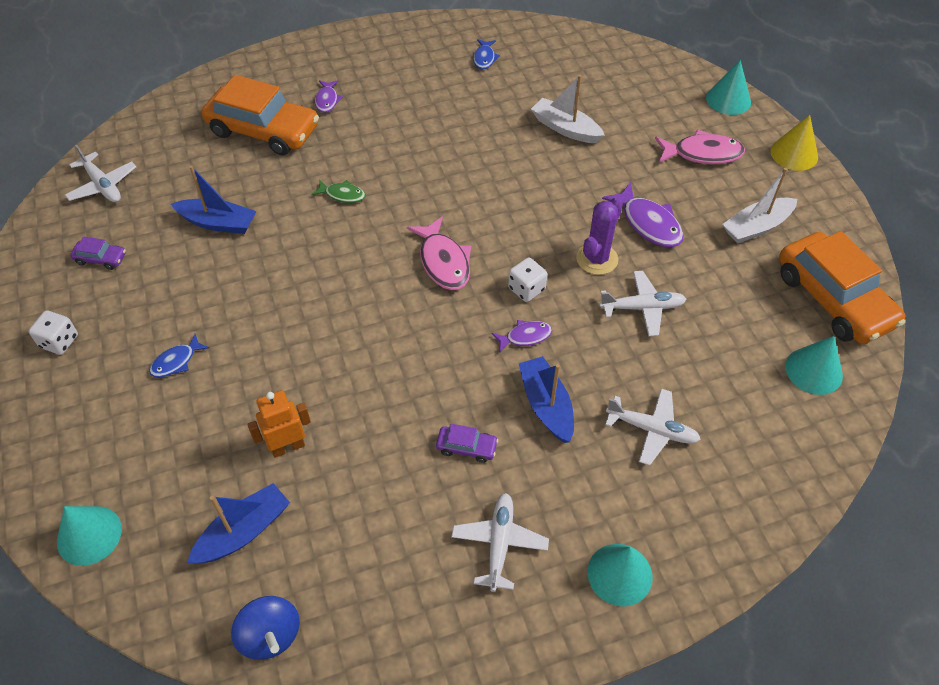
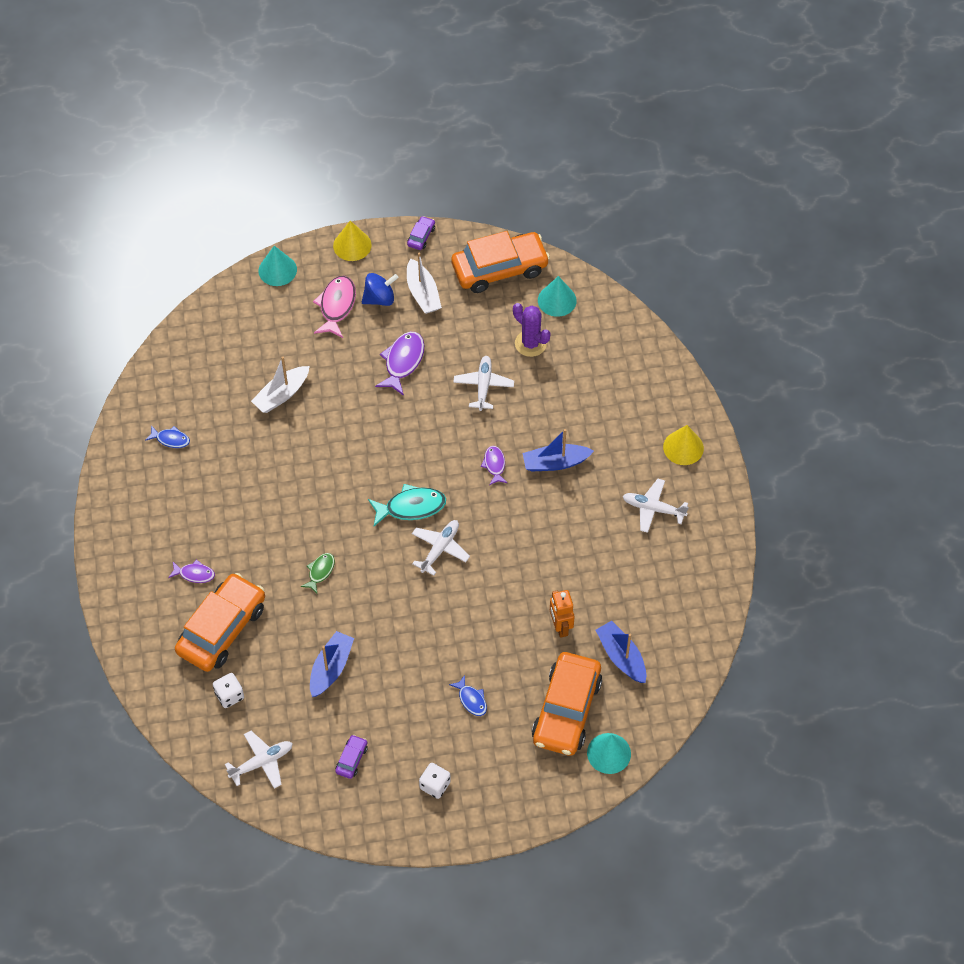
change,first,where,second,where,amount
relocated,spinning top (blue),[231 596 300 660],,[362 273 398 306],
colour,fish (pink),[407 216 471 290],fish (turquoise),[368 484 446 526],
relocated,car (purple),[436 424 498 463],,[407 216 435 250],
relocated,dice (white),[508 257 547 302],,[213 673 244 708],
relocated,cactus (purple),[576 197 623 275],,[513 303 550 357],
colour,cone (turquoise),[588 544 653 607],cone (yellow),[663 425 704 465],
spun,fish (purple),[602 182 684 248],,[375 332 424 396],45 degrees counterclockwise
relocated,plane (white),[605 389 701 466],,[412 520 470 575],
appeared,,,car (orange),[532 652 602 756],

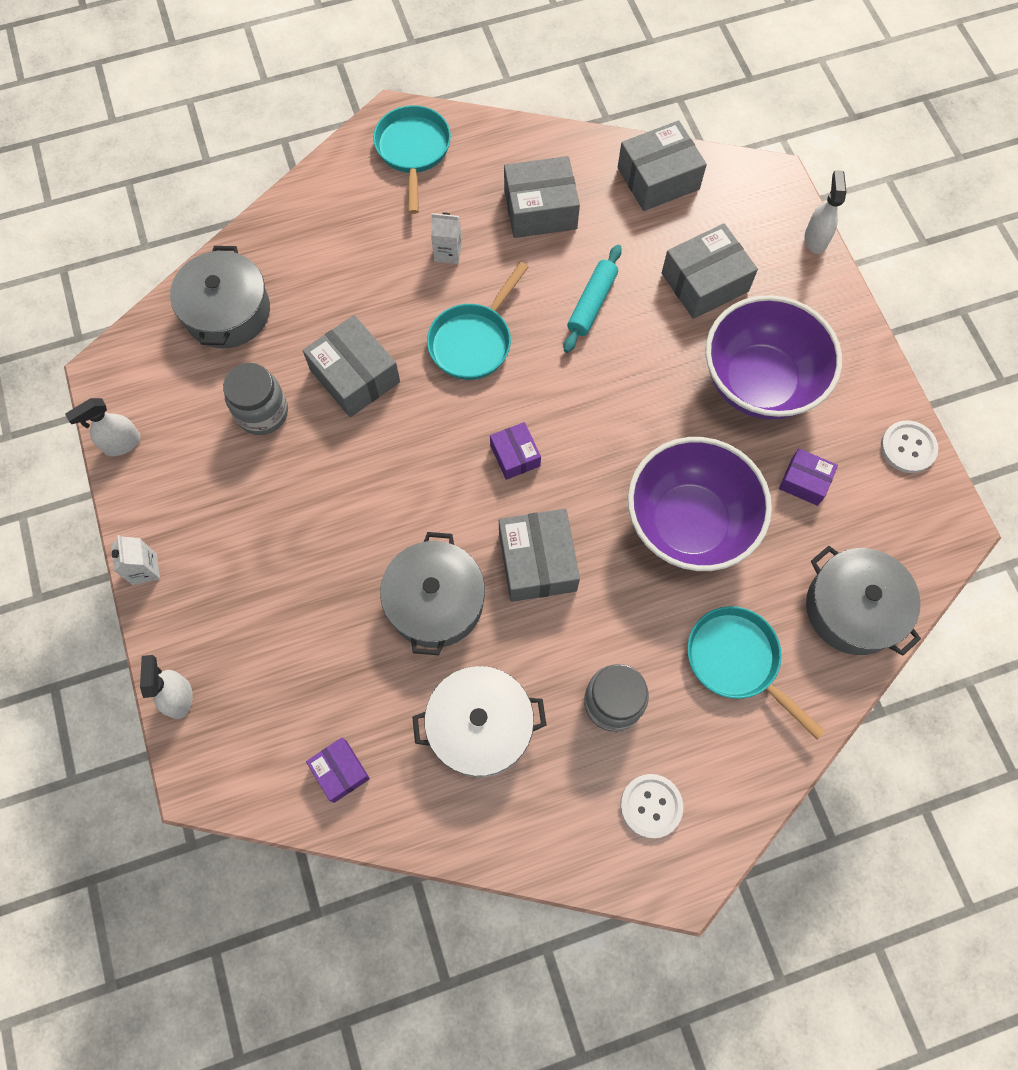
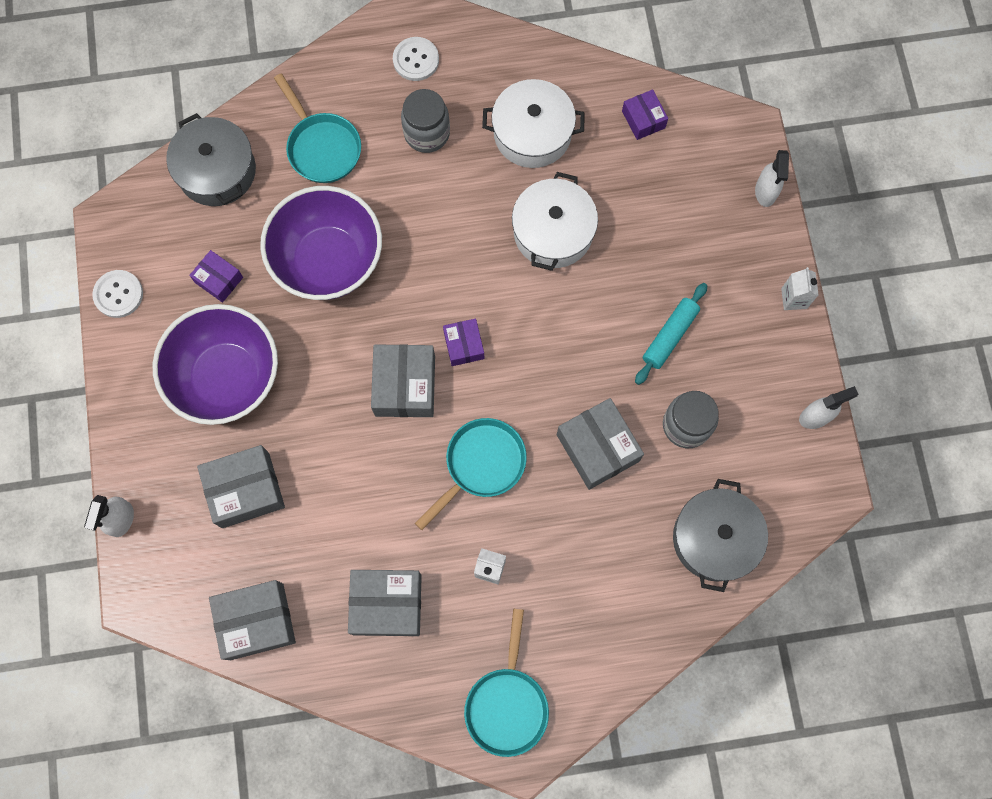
change,first,where,second,where,amount
colour,pot (grey),[380 532 485 655],pot (white),[512 172 598 271],
relocated,box (grey),[499 509 580 602],,[371 344 435 417],
relocated,rolling pin (turquoise),[564 245 622 353],,[635 283 707 385],

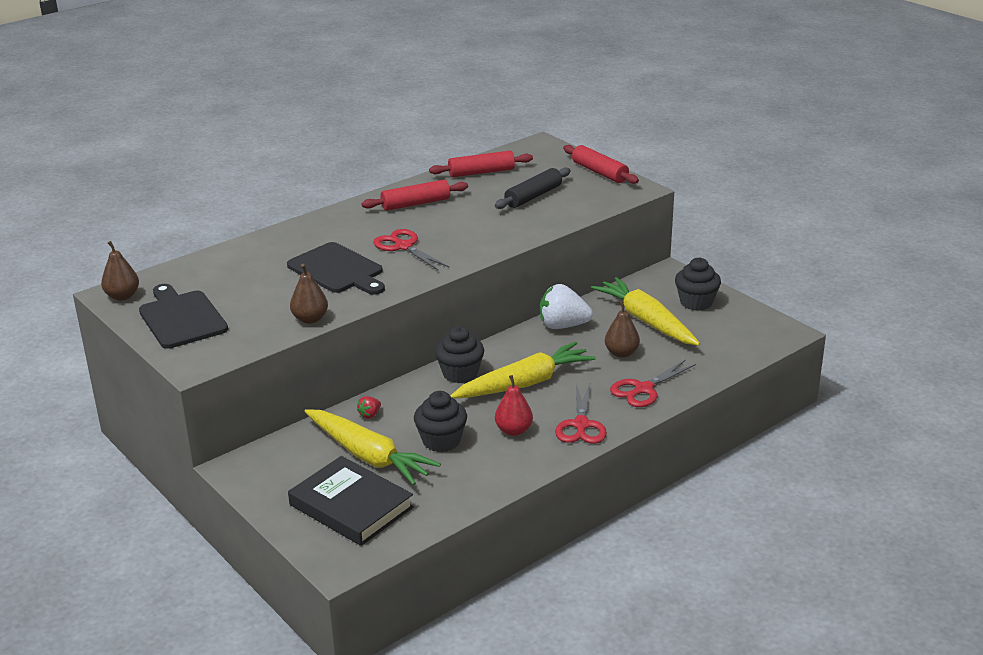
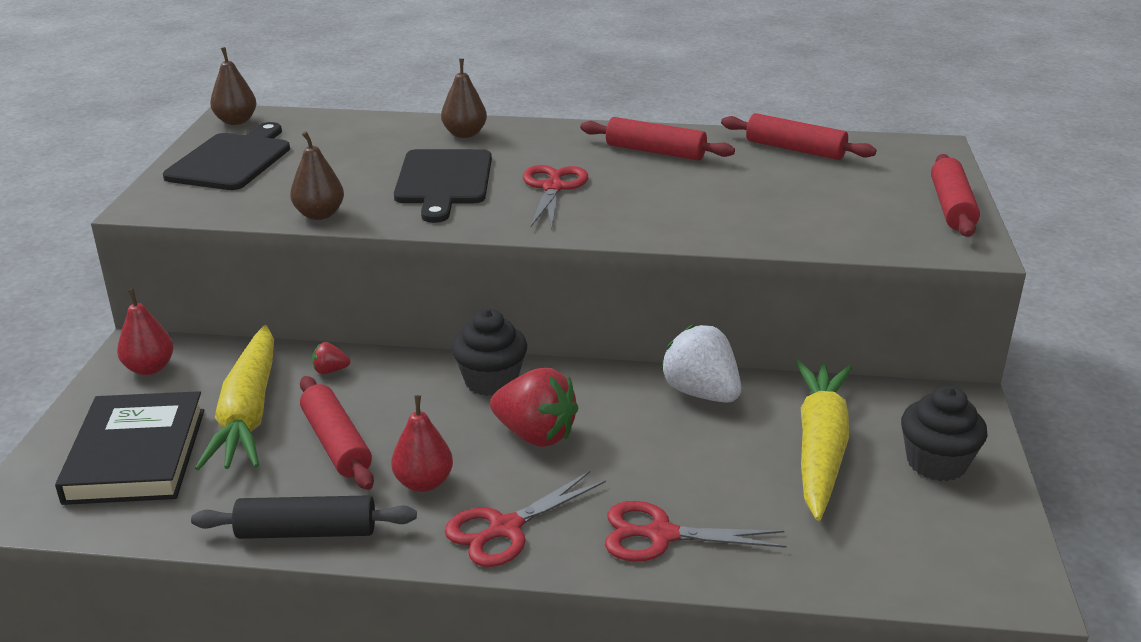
change,first,where,second,where,amount
exchanged,cupcake (black),[414 391 467 452],rolling pin (red),[300 376 374 490],
exchanged,carrot (yellow),[450 342 596 398],strawberry (red),[490 368 578 447],
relocated,rolling pin (black),[495 167 571 209],,[191 495 417 539],
relocated,pear (brown),[605 301 640 358],,[441 59 487 138],
appeared,,,pear (red),[117 289 174 375],

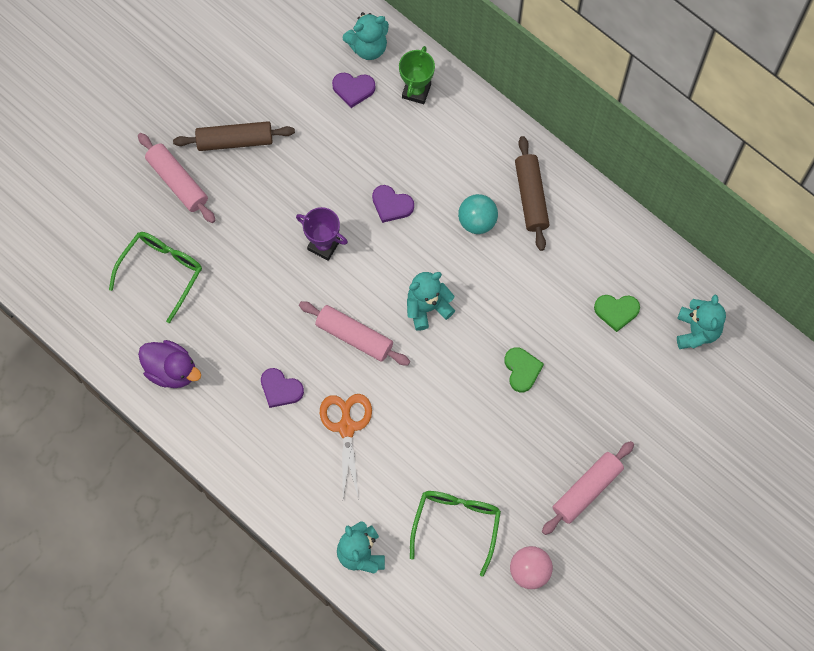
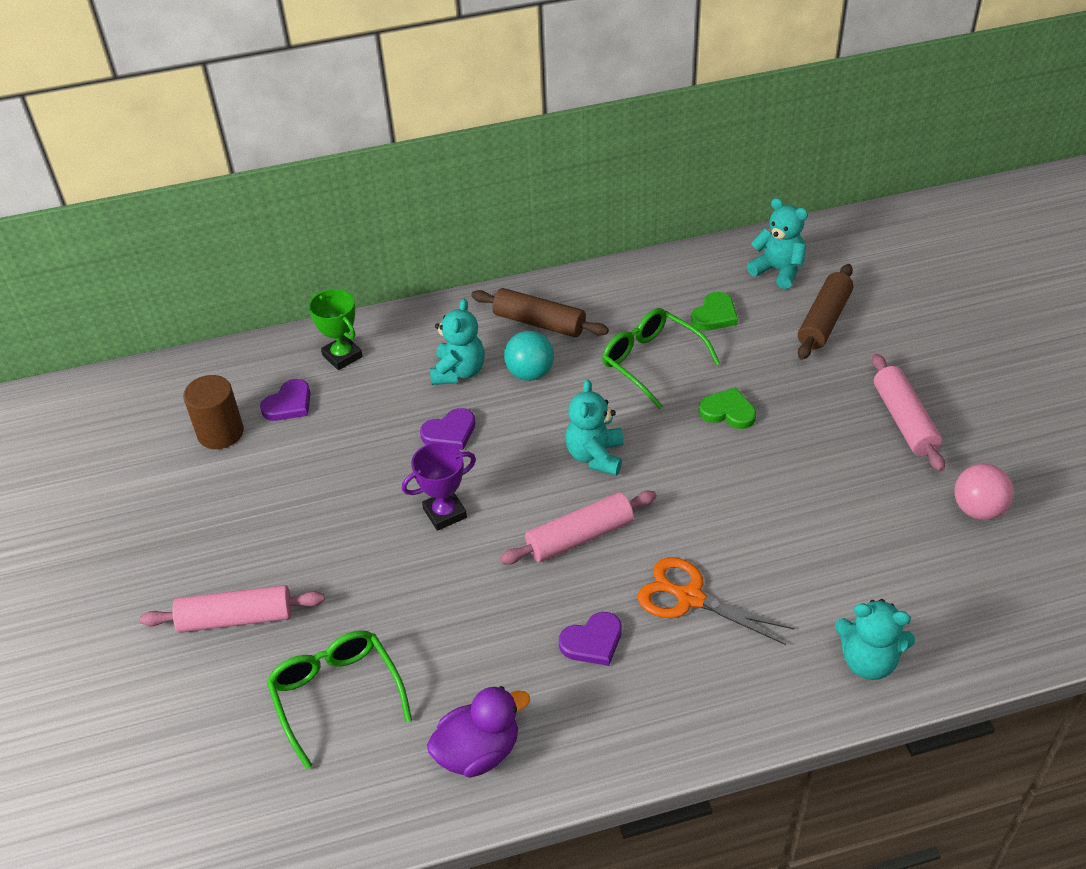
change,first,where,second,where,amount
relocated,rolling pin (brown),[173 121 295 151],,[798 264 853 360],
relocated,teddy bear (turquoise),[343 12 389 60],,[430 299 485 385],
relocated,glasses (green),[410 491 501 577],,[602 308 720 409],
appeared,,,cylinder (brown),[183 375 244 449],

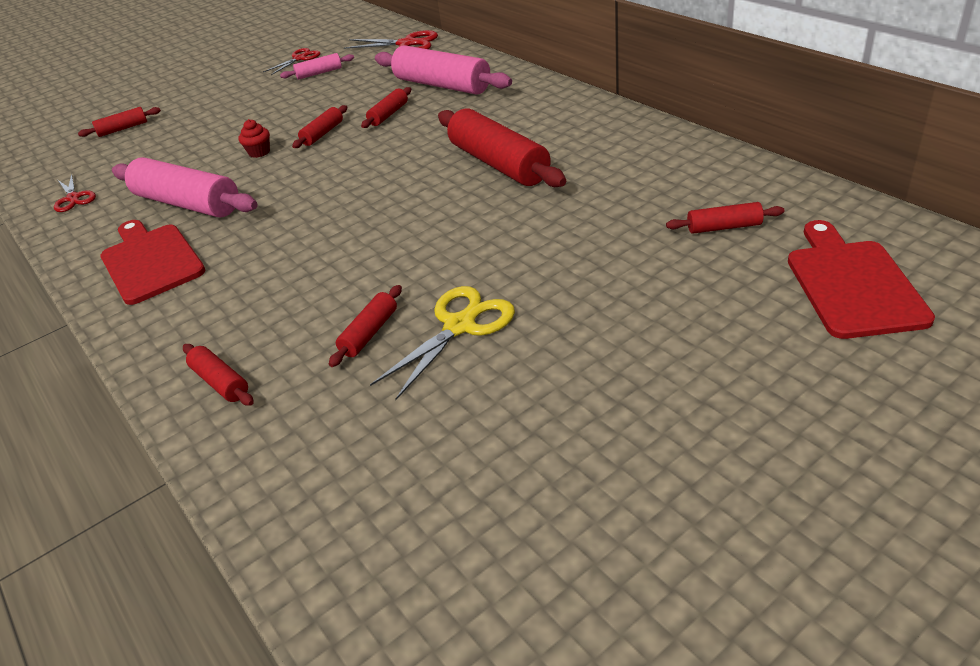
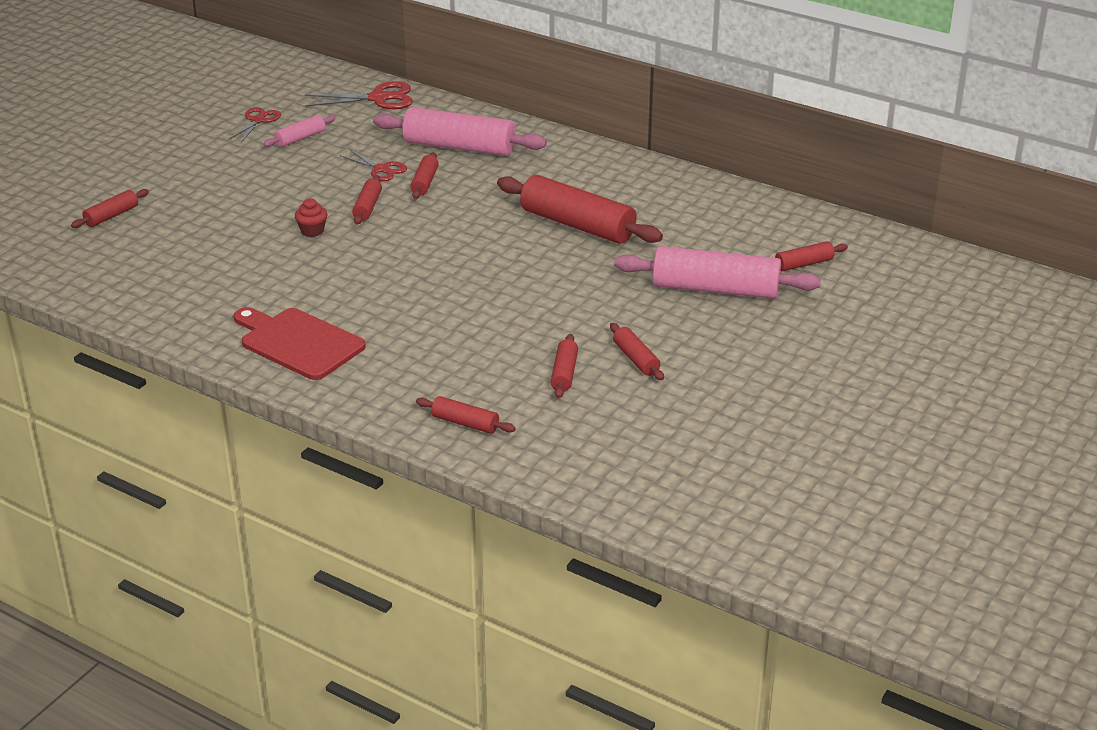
change,first,where,second,where,amount
relocated,scissors (red),[54 174 96 212],,[341 150 407 181],
relocated,rolling pin (pink),[112 157 258 218],,[614 246 821 299],
exchanged,scissors (yellow),[370 286 515 400],rolling pin (red),[610 323 664 380],
missing,cutting board (red),[788 220 935 339],,,

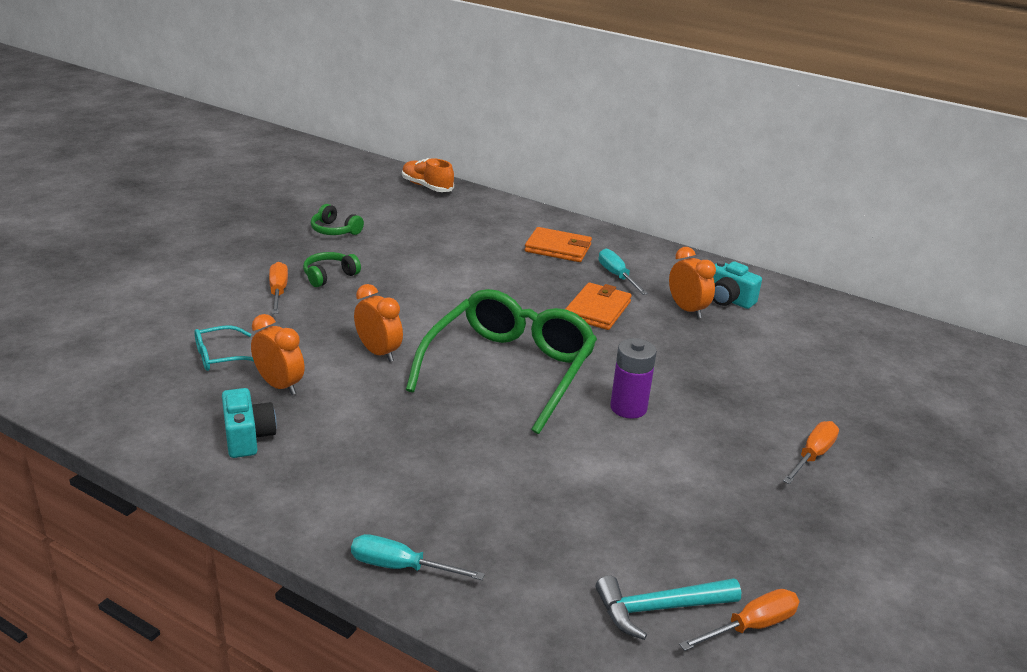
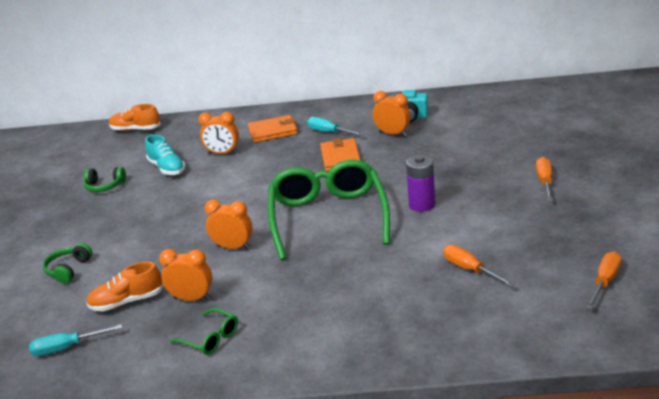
change,first,where,second,where,amount
exchanged,glasses (turquoise),[195 325 254 371],shoe (orange),[86 262 163 311],
exchanged,camera (turquoise),[222 388 277 458],glasses (green),[170 308 238 355],
relocated,screwdriver (orange),[269 262 288 314],,[443 245 515 287],
relocated,headphones (green),[303 252 361 287],,[43 243 93 283],
relocated,screwdriver (turquoise),[351 534 485 580],,[29 324 122 356],
missing,hammer (turquoise),[596 575 741 640],,,
appeared,,,shoe (turquoise),[145 134 185 175],
appeared,,,clock (orange),[198 112 239 154],

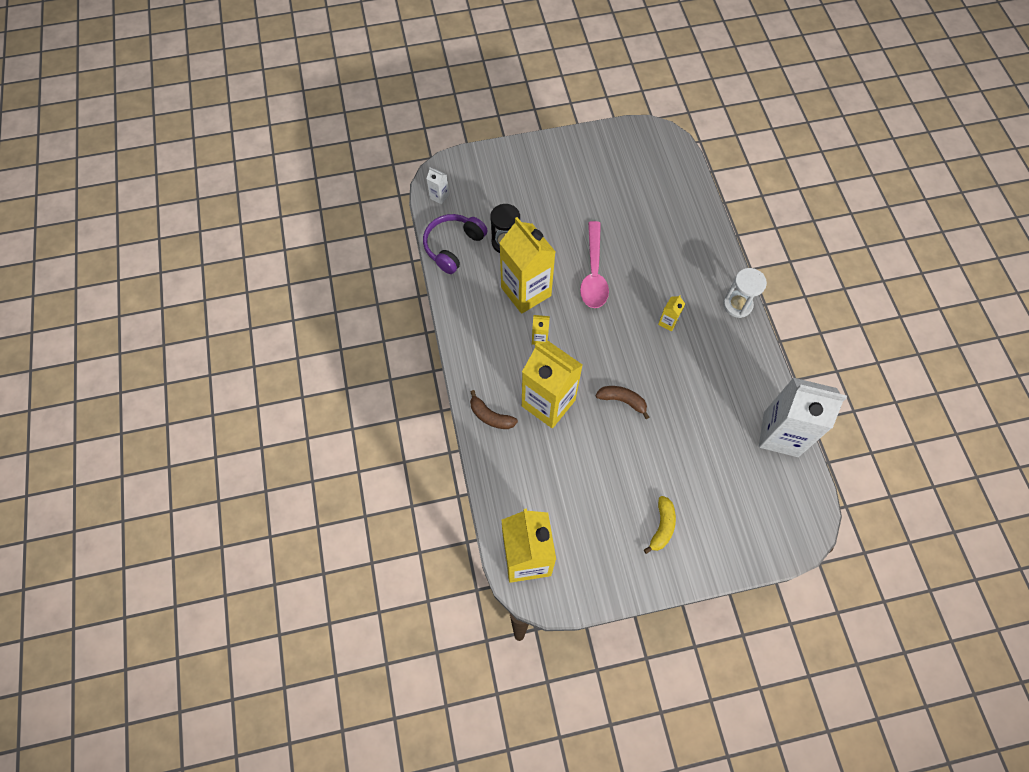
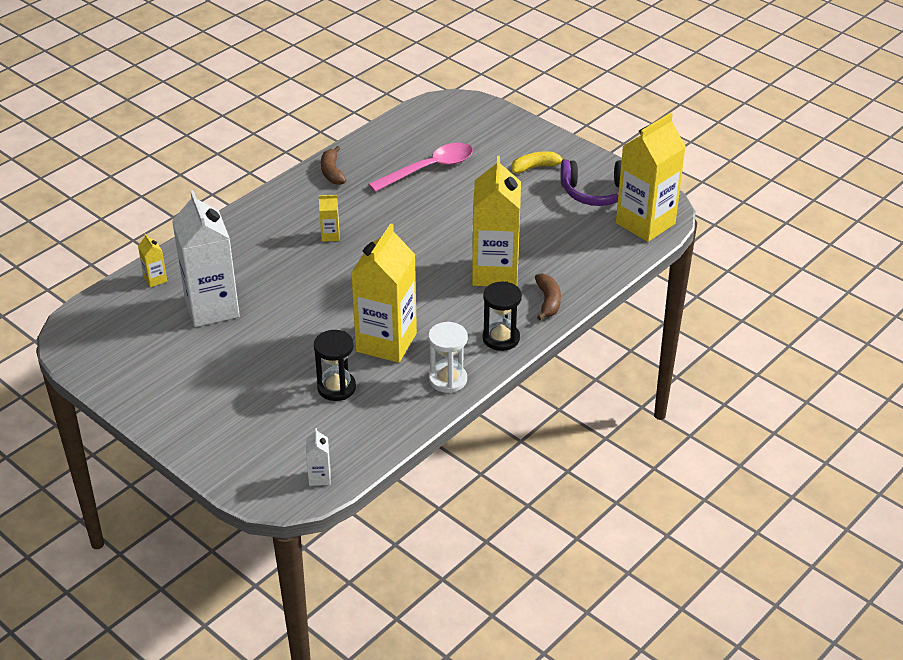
change,first,where,second,where,amount
relocated,headphones (purple),[423 214 488 274],,[560 160 622 206],
relocated,carton (yellow),[532 315 550 345],,[138 234 167 287],
relocated,spoon (pink),[580 221 609 308],,[368 143 473 192],
relocated,banana (brown),[596 386 650 419],,[321 146 346 185],
relocated,hourglass (white),[723 268 767 318],,[428 322 468 393],
relocated,carton (white),[759 378 847 457],,[172 190 240 327],
appeared,,,hourglass (black),[483 281 522 351],

